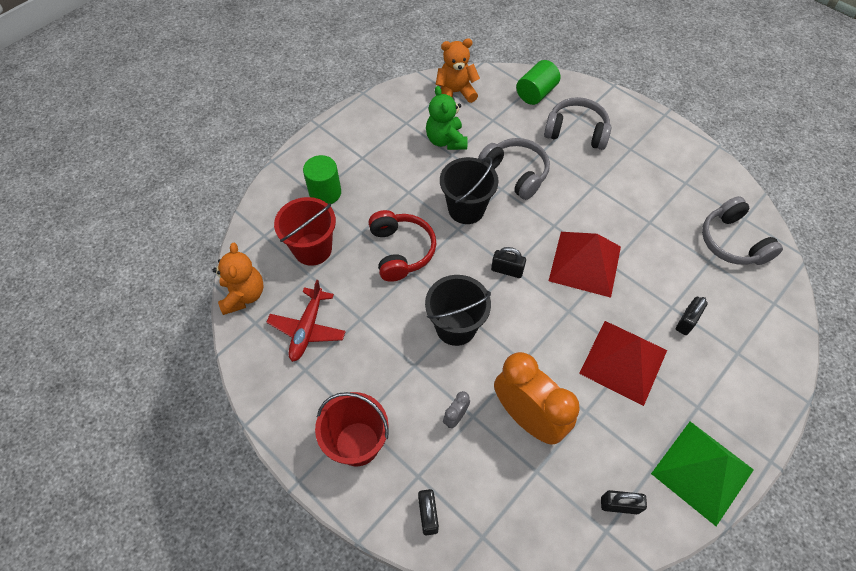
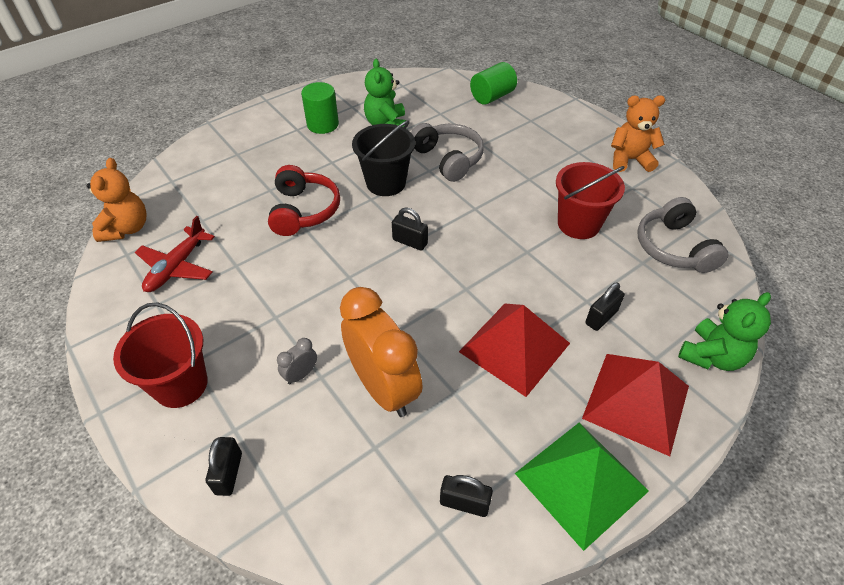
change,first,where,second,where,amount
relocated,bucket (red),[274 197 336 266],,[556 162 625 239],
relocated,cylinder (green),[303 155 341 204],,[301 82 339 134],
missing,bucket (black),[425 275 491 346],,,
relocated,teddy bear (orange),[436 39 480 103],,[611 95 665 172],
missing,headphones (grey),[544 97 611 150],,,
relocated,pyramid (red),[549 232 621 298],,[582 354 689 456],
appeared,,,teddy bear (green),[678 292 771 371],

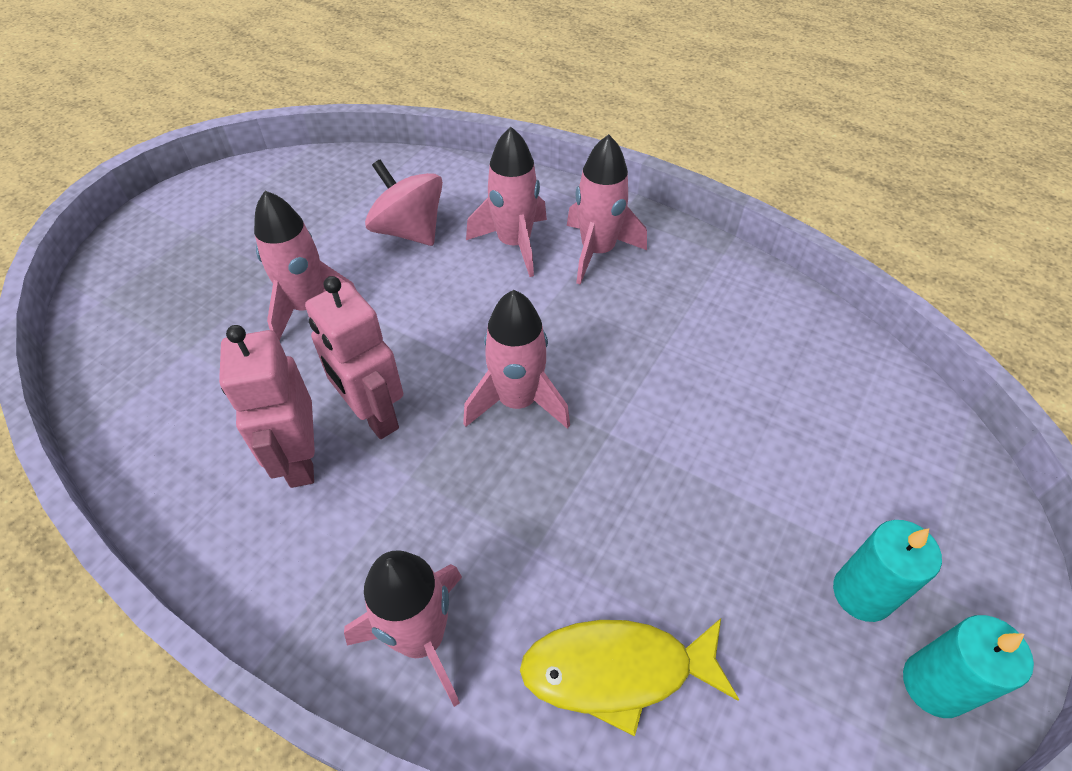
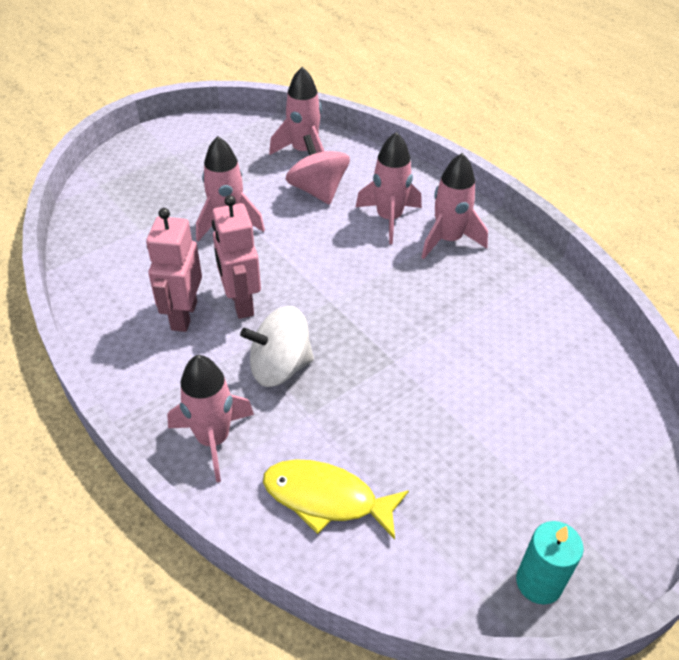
change,first,where,second,where,amount
relocated,rocket (pink),[463 290 570 429],,[269 67 324 155],
missing,candle (turquoise),[833 520 942 622],,,
appeared,,,spinning top (white),[240 306 314 387],

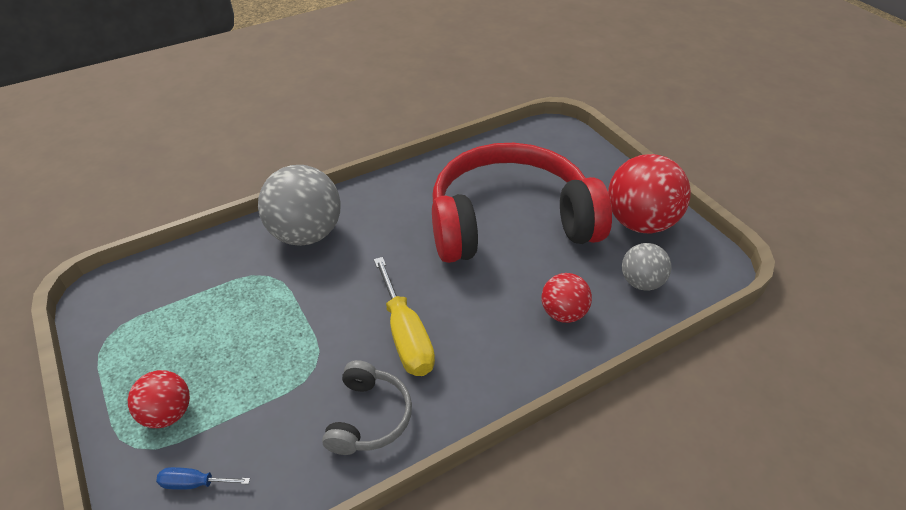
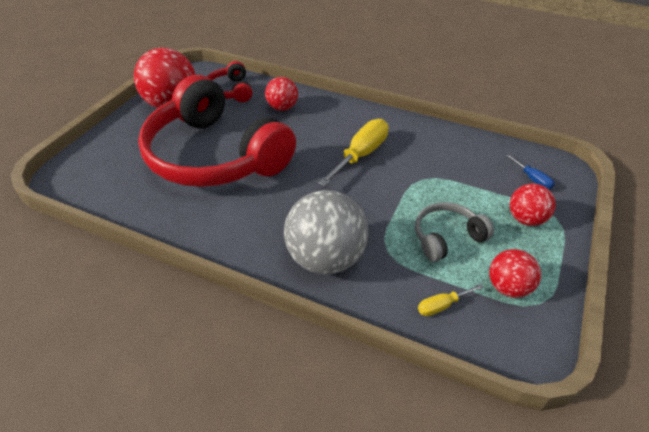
change,first,where,second,where,amount
relocated,headphones (grey),[322 360 412 455],,[415 202 494 262],
exchanged,ball (grey),[622 243 671 290],headphones (red),[207 61 253 102],
appeared,,,screwdriver (yellow),[418 284 484 316],
appeared,,,ball (red),[489 249 541 298],

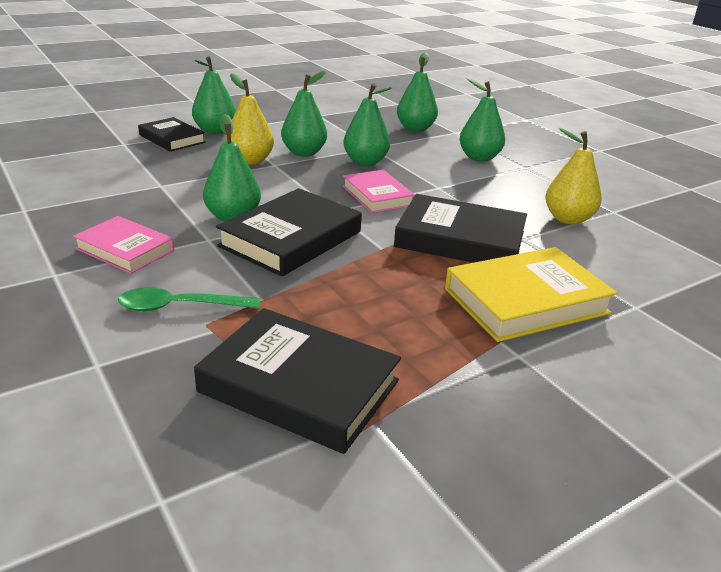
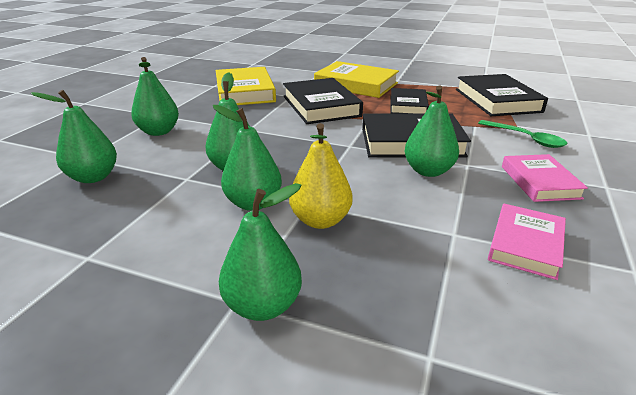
change,first,where,second,where,amount
relocated,book (black),[138 117 206 152],,[390 88 429 113],
relocated,book (pink),[343 170 415 213],,[488 204 566 280],
exchanged,pear (yellow),[545 128 602 225],book (yellow),[216 67 276 105],

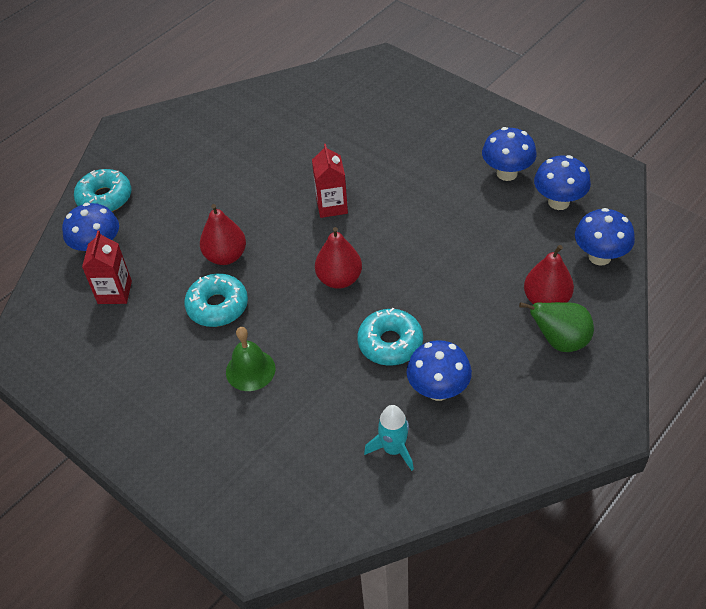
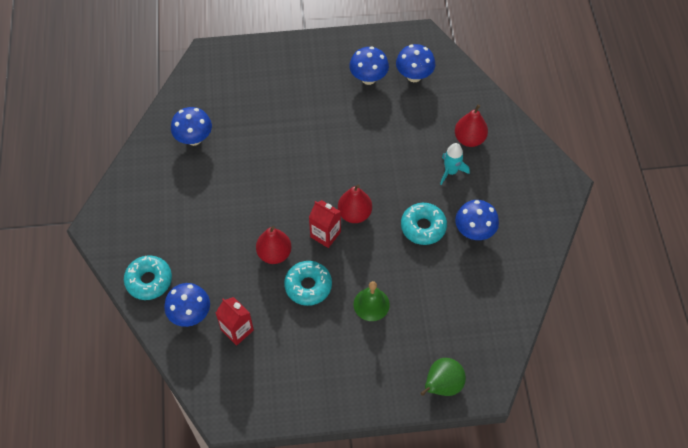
change,first,where,second,where,amount
relocated,carton (red),[312 144 348 218],,[309 200 341 248],
relocated,rocket (turquoise),[364 405 414 471],,[440 143 470 185],
relocated,pear (green),[519 302 594 352],,[421 358 466 396],
relocated,mushroom (blue),[575 208 635 266],,[171 107 212 146],

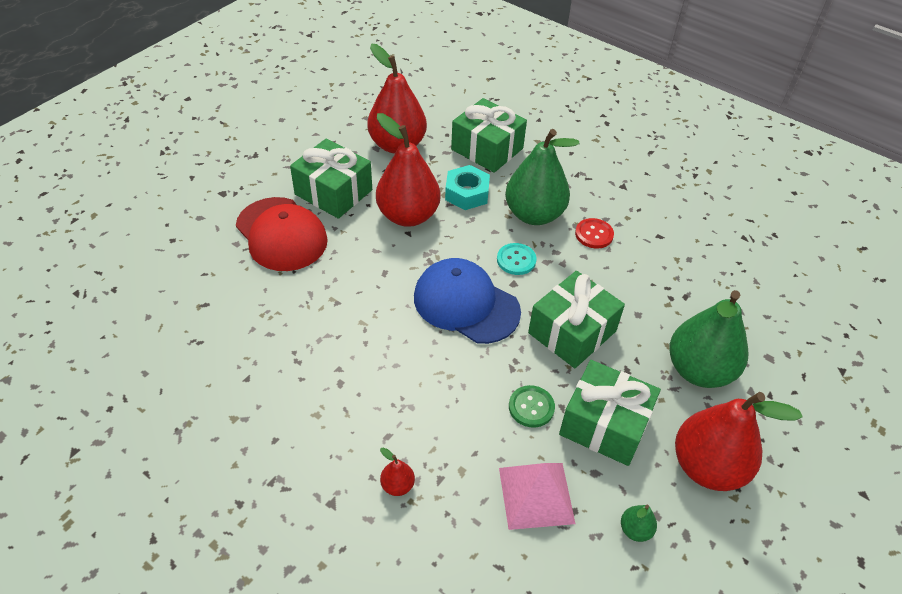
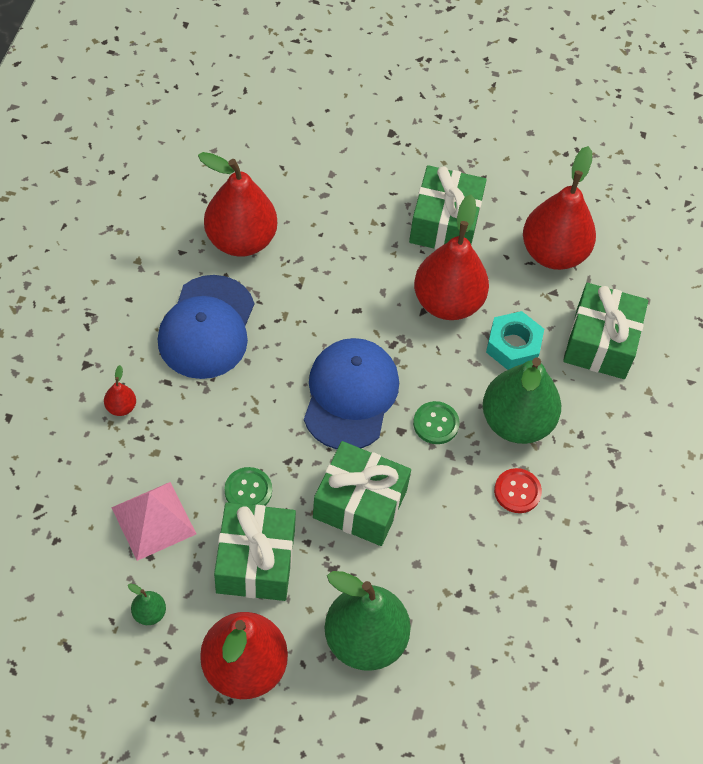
change,first,where,second,where,amount
missing,cap (red),[236 197 328 271],,,
colour,button (turquoise),[497 243 537 275],button (green),[413 401 460 444],
appeared,,,cap (blue),[158 275 254 379],
appeared,,,pear (red),[198 152 277 257],

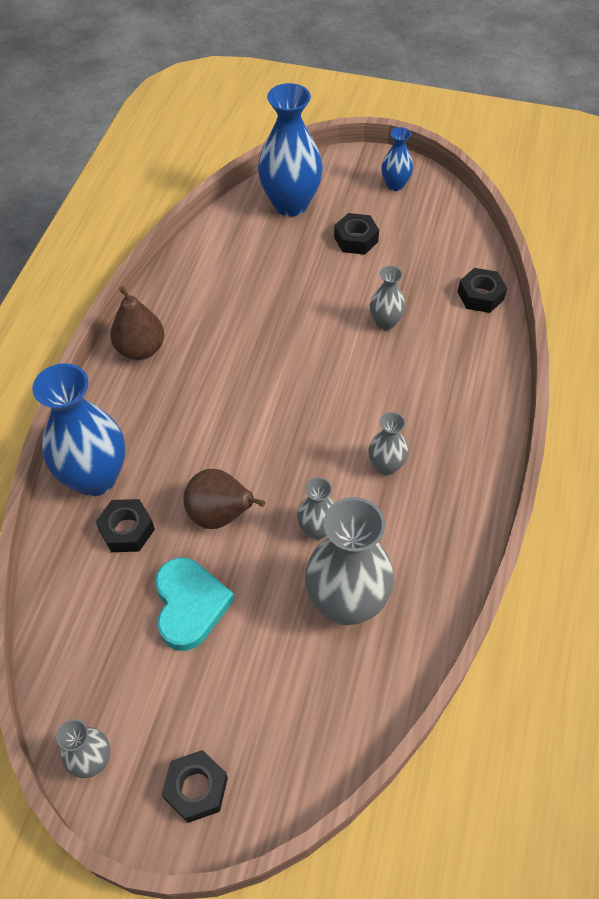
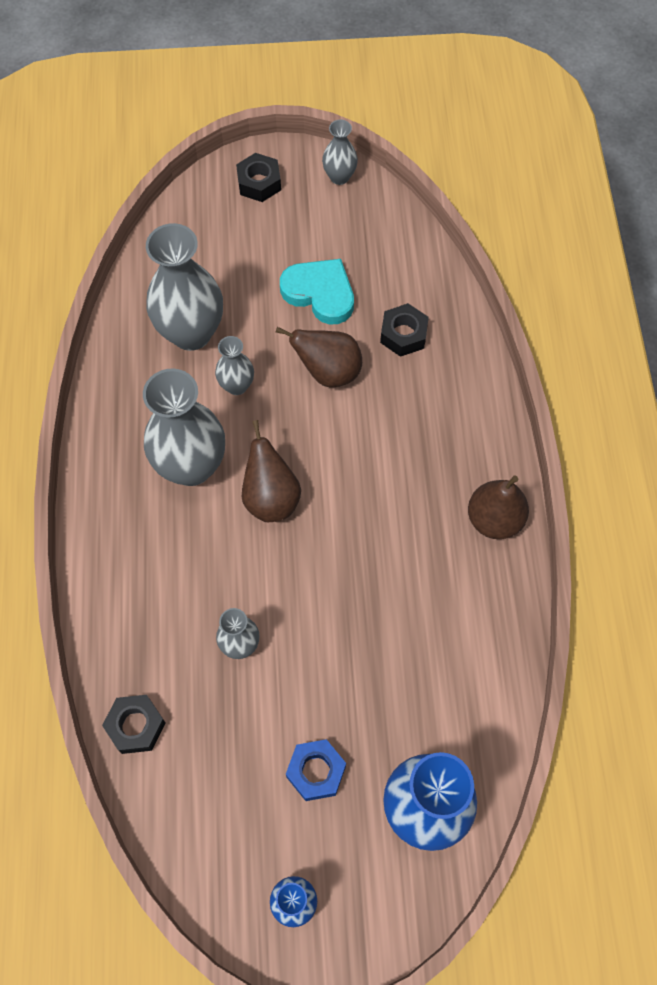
change,first,where,second,where,amount
missing,vase (blue),[32 363 125 496],,,
spun,heart (turquoise),[155 557 235 651],,[280 259 354 324],150 degrees clockwise
colour,nut (black),[334 213 379 255],nut (blue),[286 739 346 801],
size,vase (grey),[369 412 408 476],,[143 369 225 486],x1.97
appeared,,,pear (brown),[242 420 301 522],

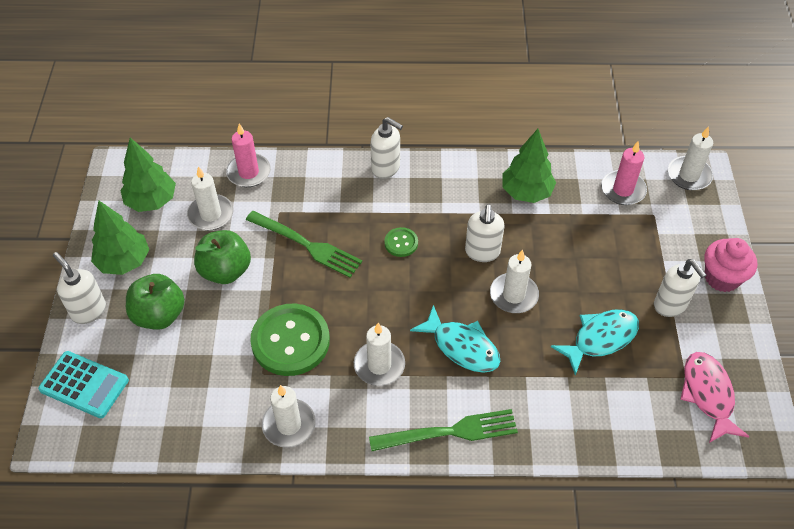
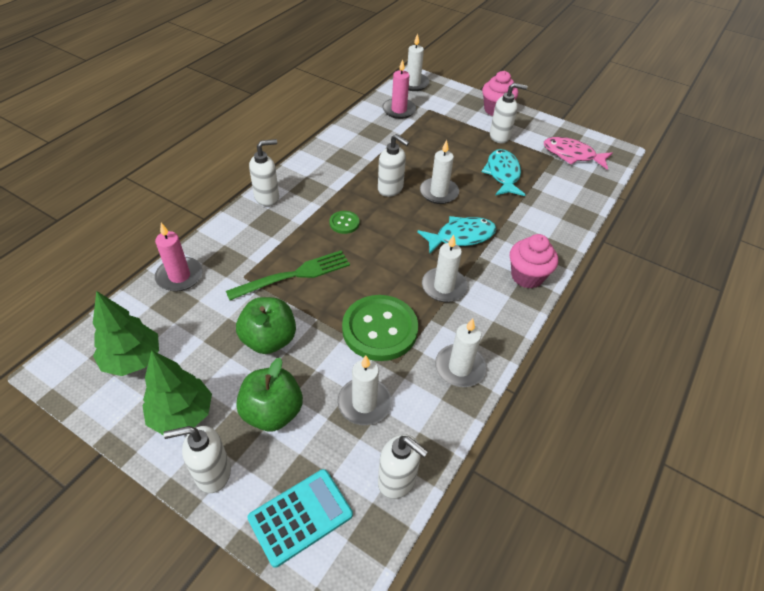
change,first,where,second,where,amount
relocated,candle (white),[187 166 233 230],,[337 356 392 425],
exchanged,fork (green),[369 409 518 451],cupcake (pink),[510 234 558 289],
missing,tree (green),[502 129 556 203],,,
appeared,,,soap dispenser (white),[378 434 428 499],

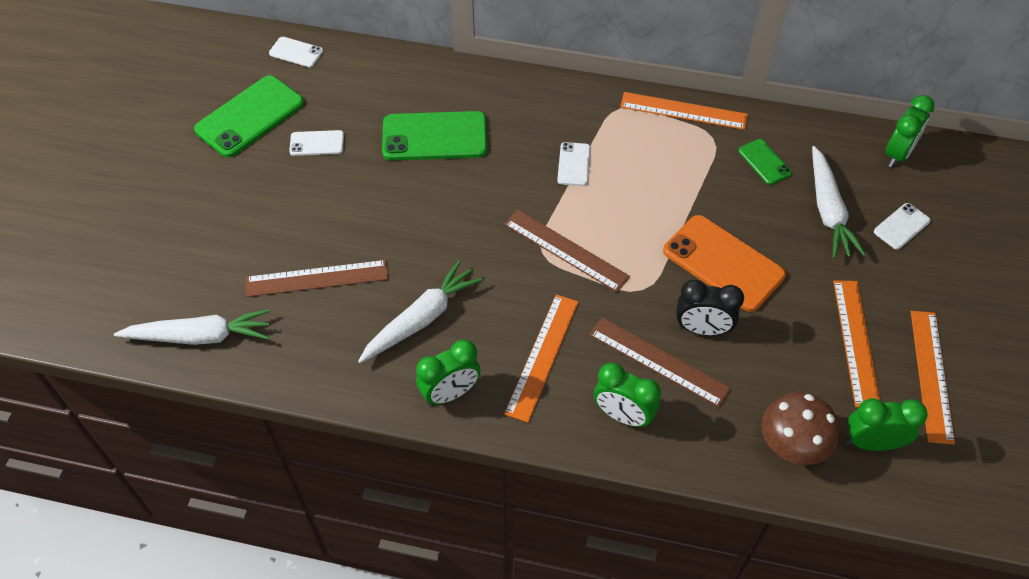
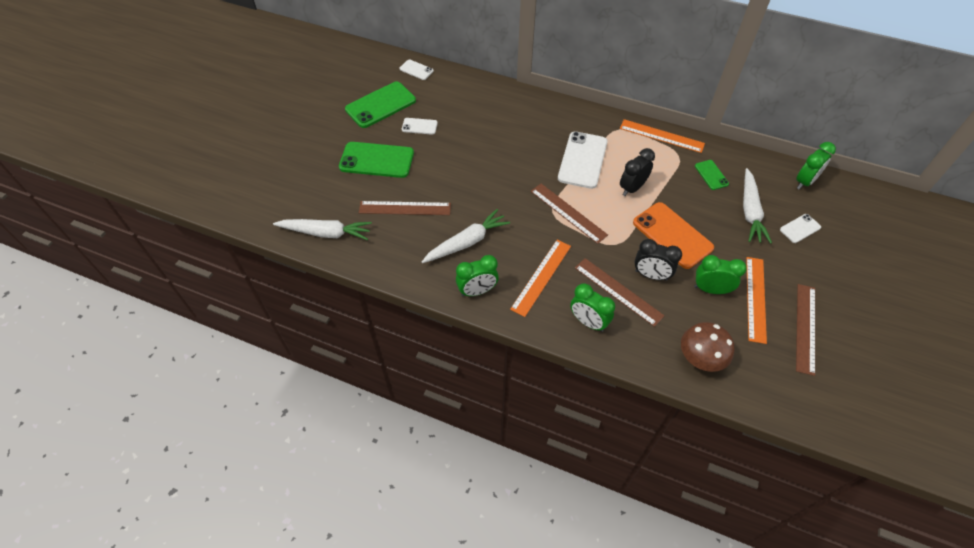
change,first,where,second,where,amount
relocated,phone (green),[382 111 487 161],,[339 142 414 178],
size,phone (white),[557 142 590 186],,[558 131 608 189],x1.97
relocated,clock (green),[846 398 928 451],,[694 255 747 294],
colour,ruler (orange),[911 311 955 445],ruler (brown),[796 284 815 376],
appeared,,,clock (black),[620 148 655 196],

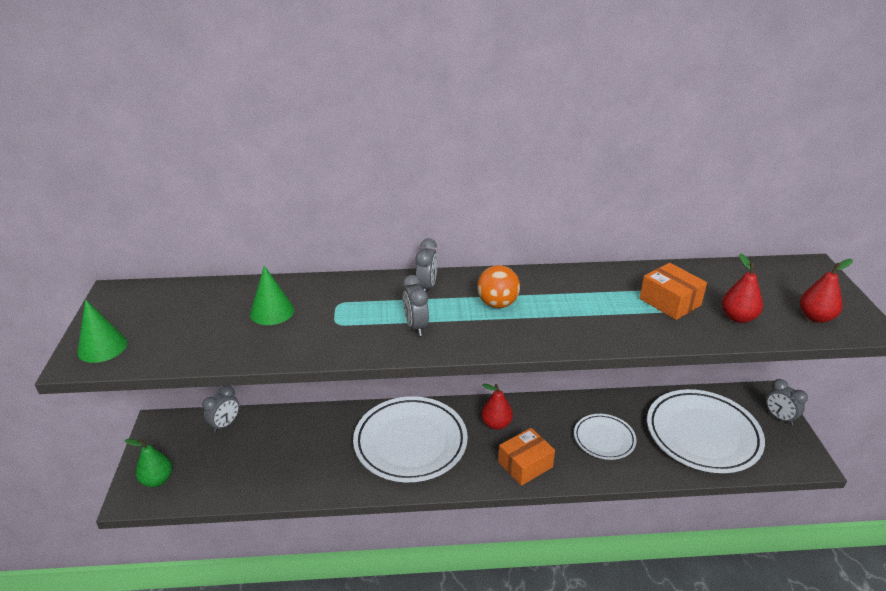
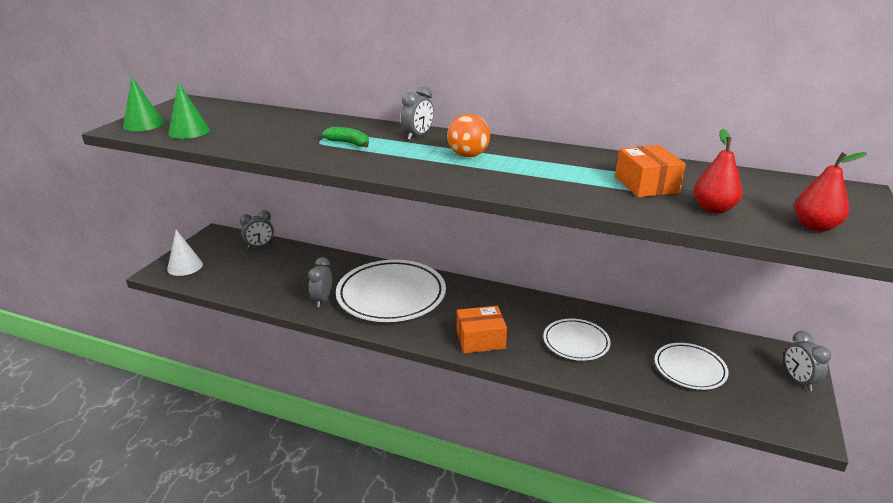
change,first,where,second,where,amount
exchanged,pear (green),[125 439 173 487],cone (white),[167 230 203 276],
relocated,cone (green),[250 265 294 325],,[168 82 210 139],
relocated,clock (grey),[403 275 429 336],,[308 257 332 307],
missing,pear (red),[481 384 513 430],,,
size,plate (white),[647 389 765 473],,[655 343 729 390],x0.54
appeared,,,banana (green),[322 127 369 148],

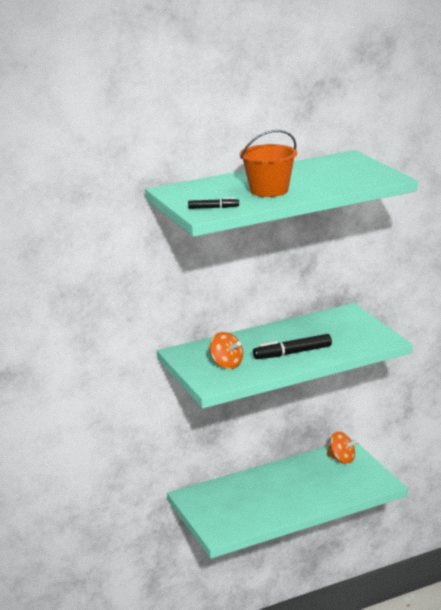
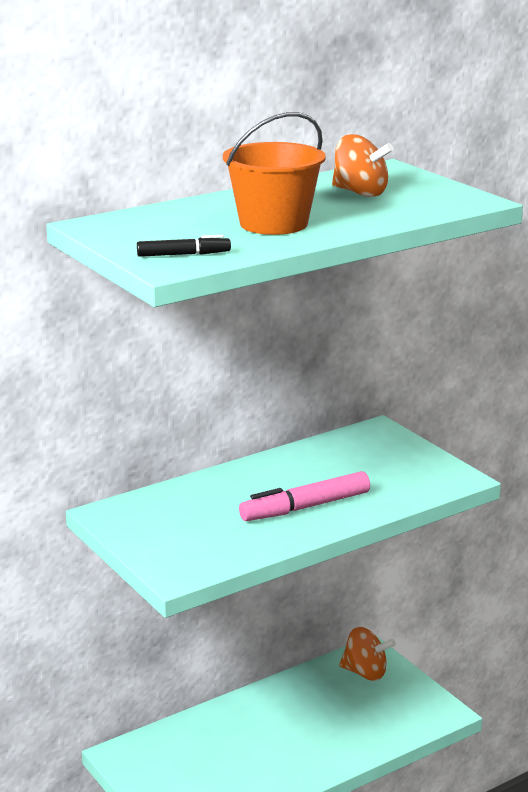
change,first,where,second,where,amount
relocated,spinning top (orange),[210 332 243 369],,[332 134 393 197],
colour,marker (black),[253 334 332 359],marker (pink),[239 471 370 521],

